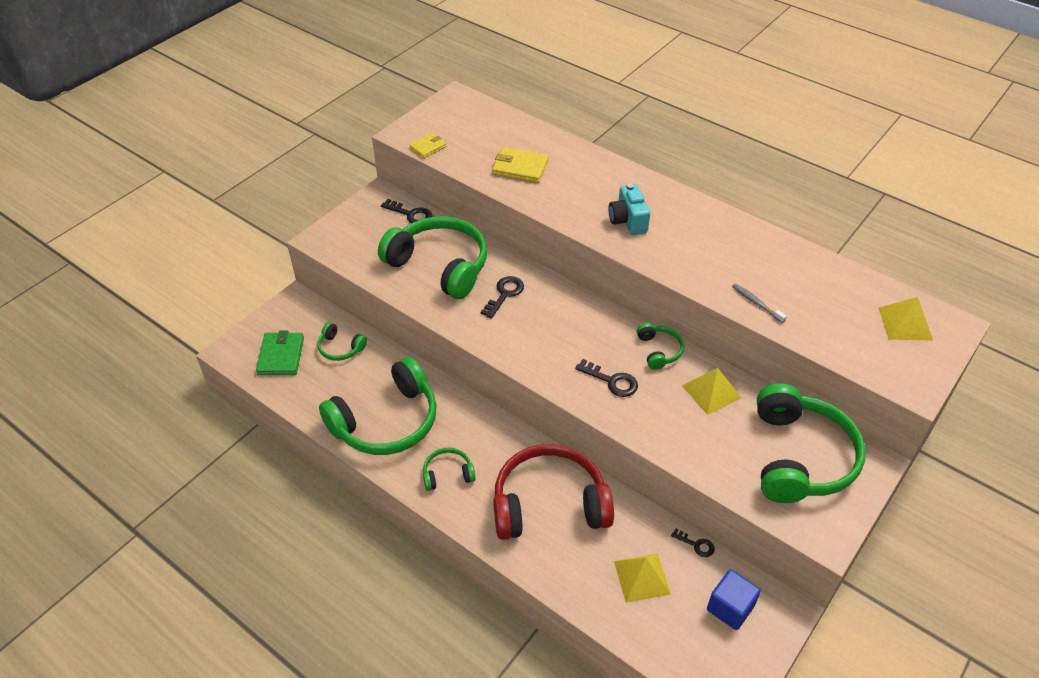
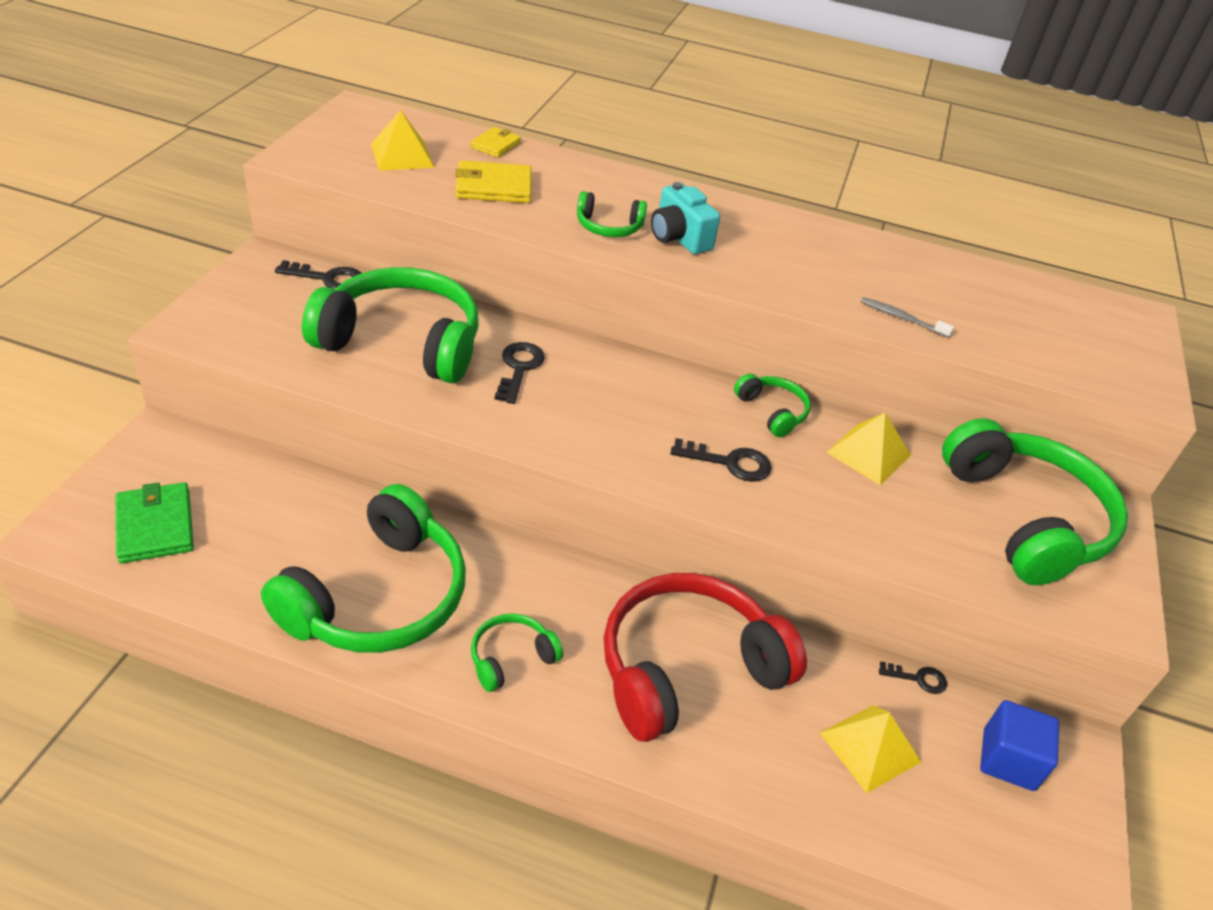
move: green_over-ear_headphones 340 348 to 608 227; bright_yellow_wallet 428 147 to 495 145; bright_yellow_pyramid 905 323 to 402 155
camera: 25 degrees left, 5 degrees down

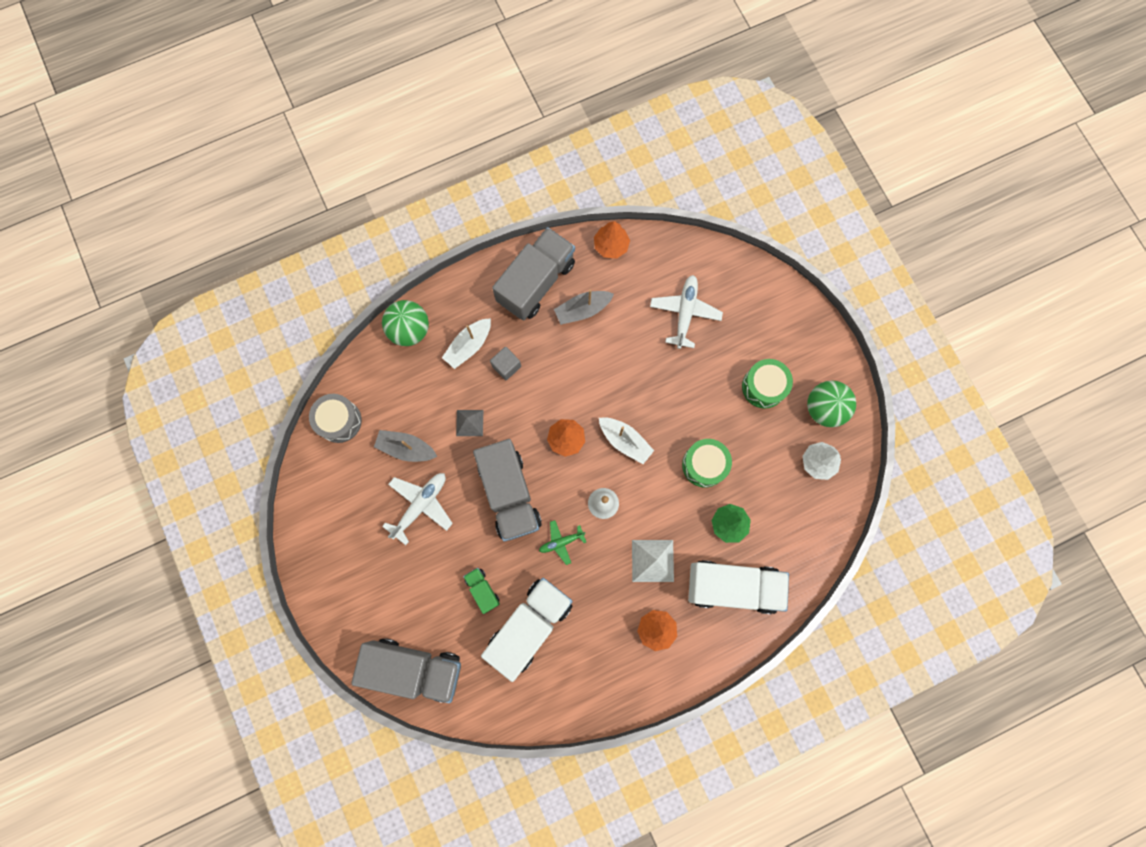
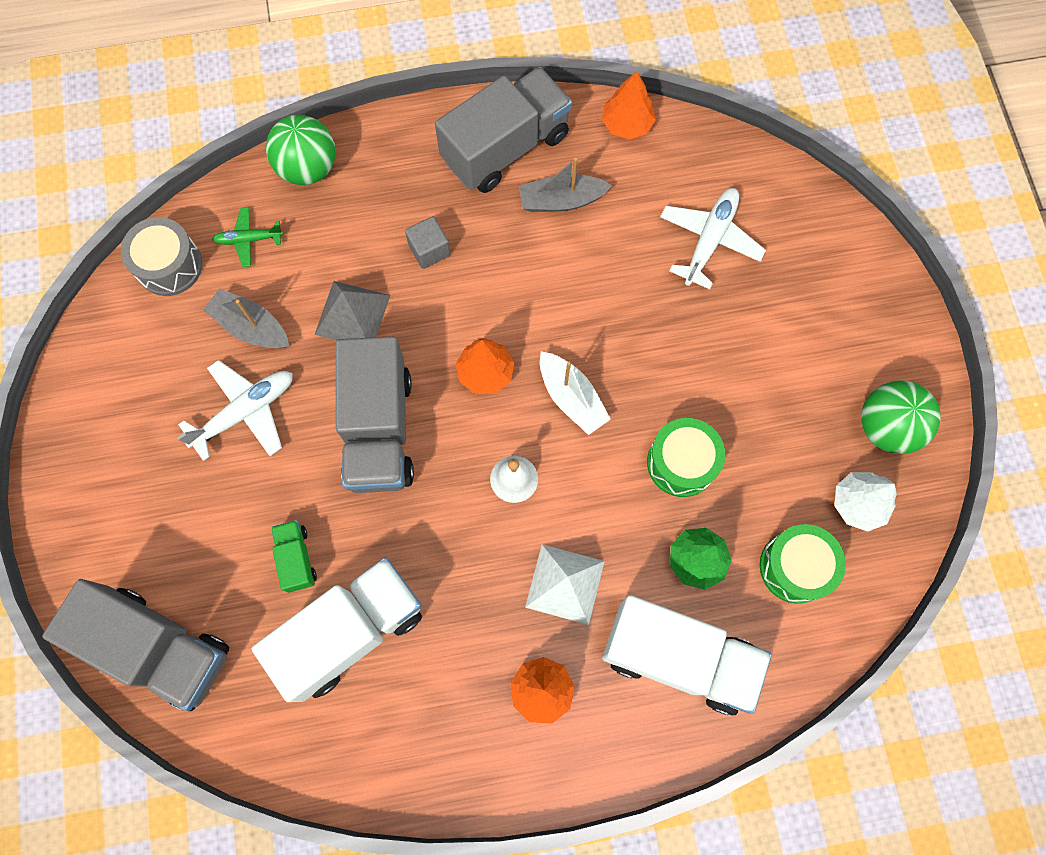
delete: pure_white_toy_boat 469 346
move: green_plane 561 542 to 249 239; green_drum 763 387 to 795 567
resize: gray_pyramid 469 422 = 352 314 x1.51
camera: 15 degrees right, 5 degrees down

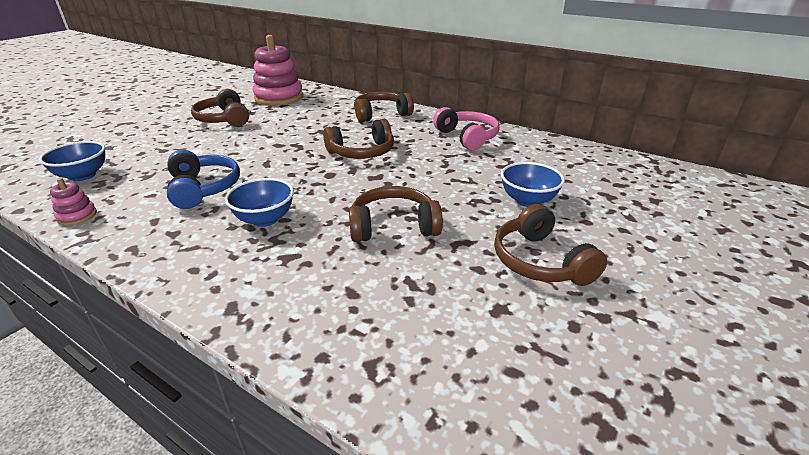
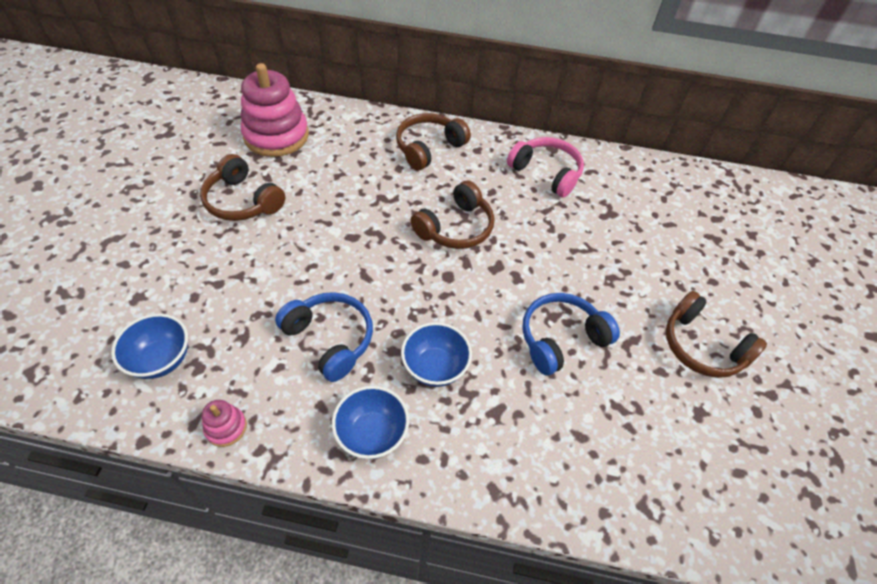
move: royal_blue_deep_dish 528 200 to 372 434
recolor: brown_over-ear_headphones 393 226 to royal_blue_over-ear_headphones 561 339
camera: 25 degrees left, 20 degrees up

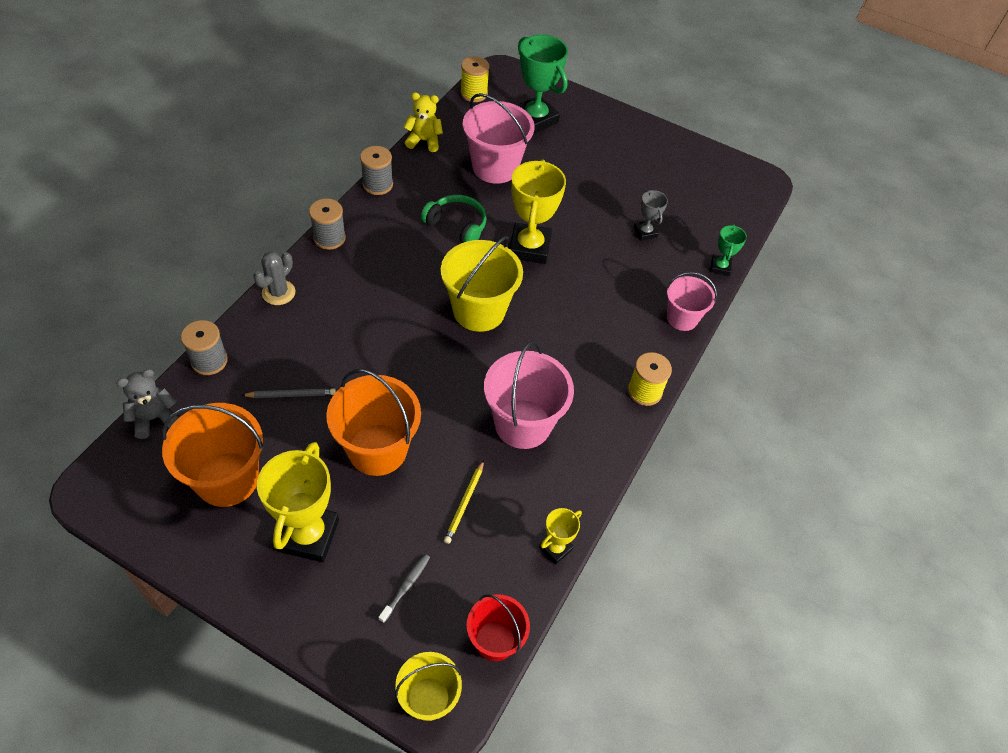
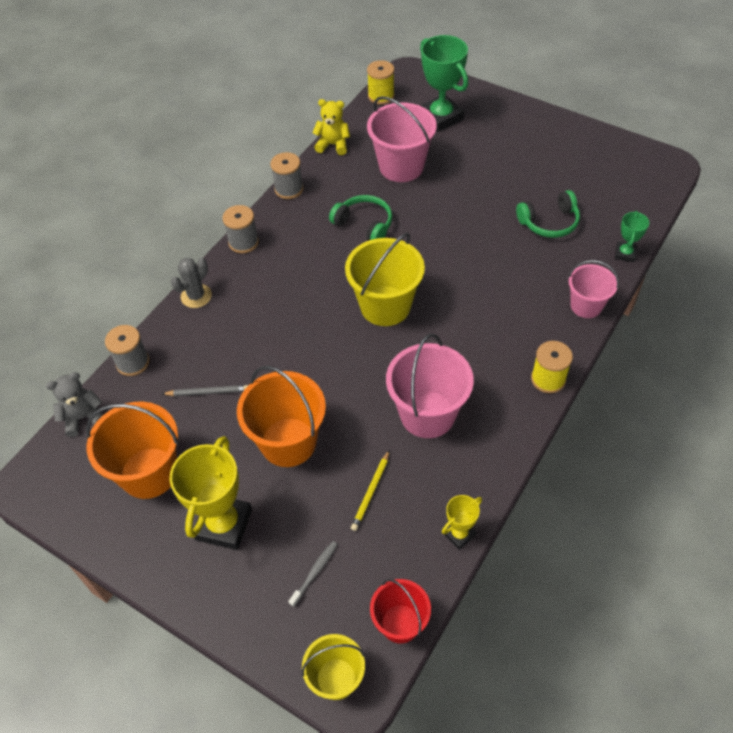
delete: bright_yellow_trophy 529 247
replace: gray_trophy 645 232 to green_over-ear_headphones 549 222
camera: 10 degrees right, 0 degrees up

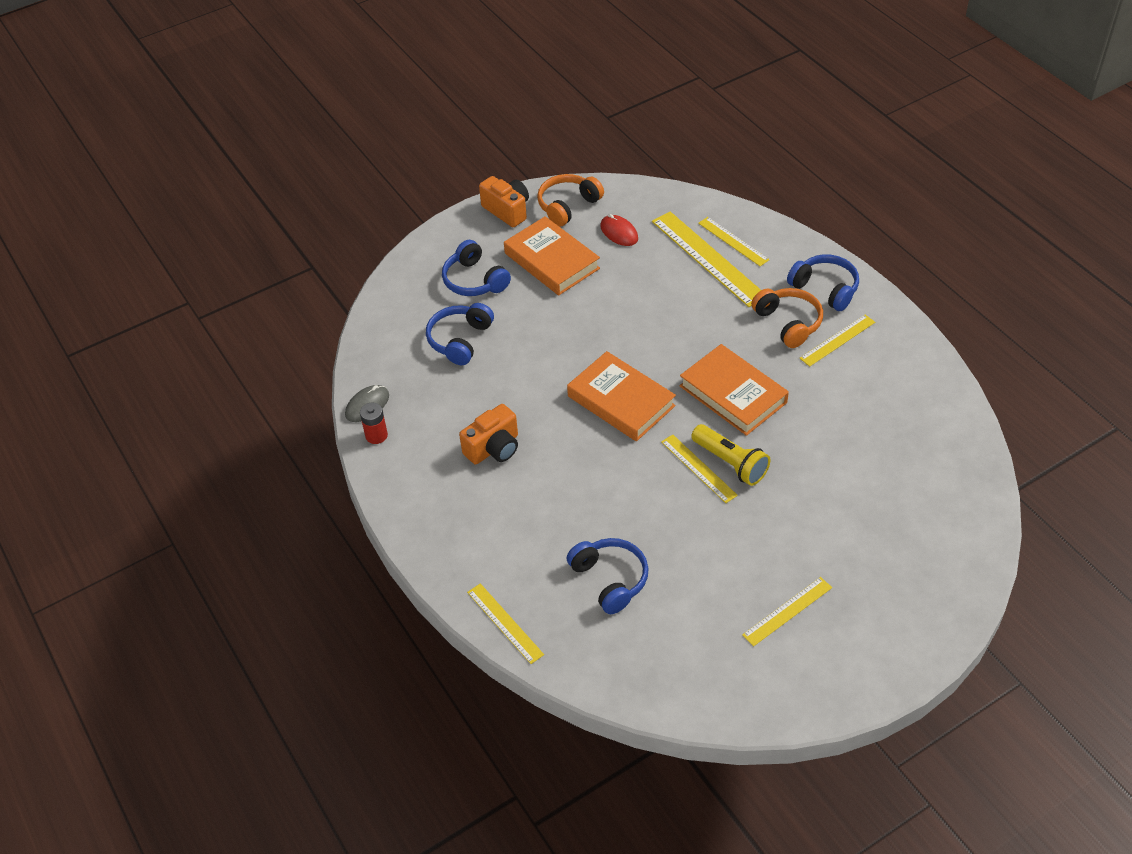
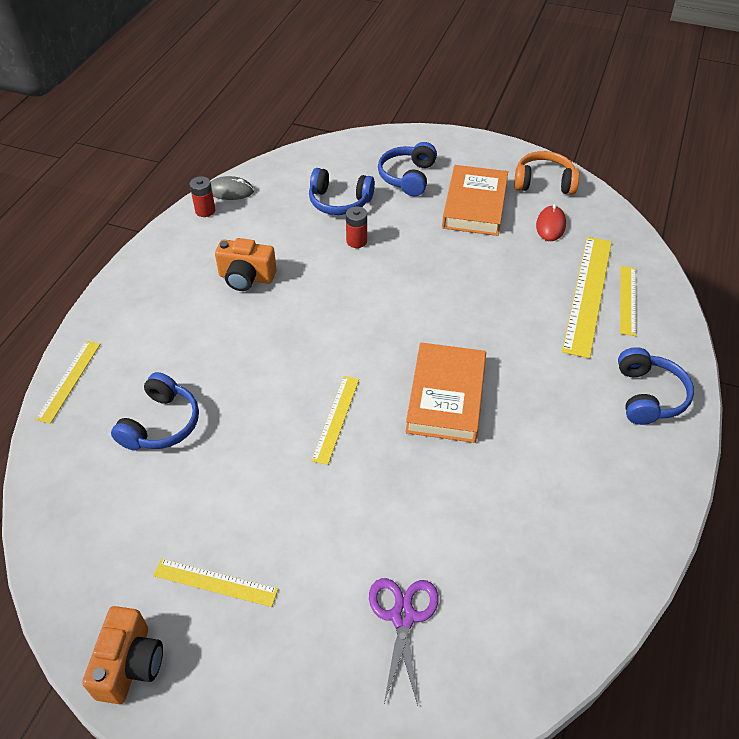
delete: bright_orange_book 621 401; bright_yellow_flashlight 730 463; bright_orange_over-ear_headphones 788 323; bright_yellow_straightedge 837 340
insert: scarlet_power_cell 356 241; royal_purple_shears 403 617
move: bright_orange_photo_camera 507 210 to 130 664
rotate: royal_blue_over-ear_headphones 460 340 = 339 202 150 degrees counterclockwise
camera: 50 degrees right, 0 degrees up

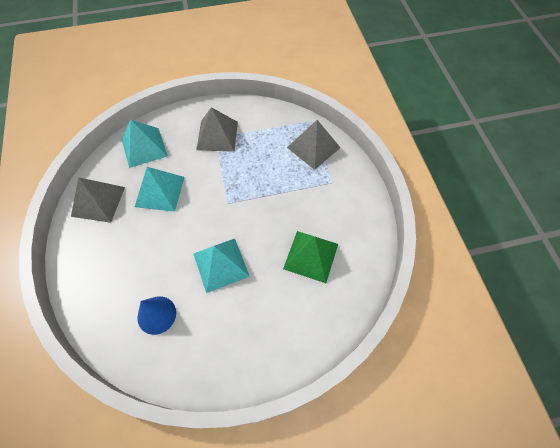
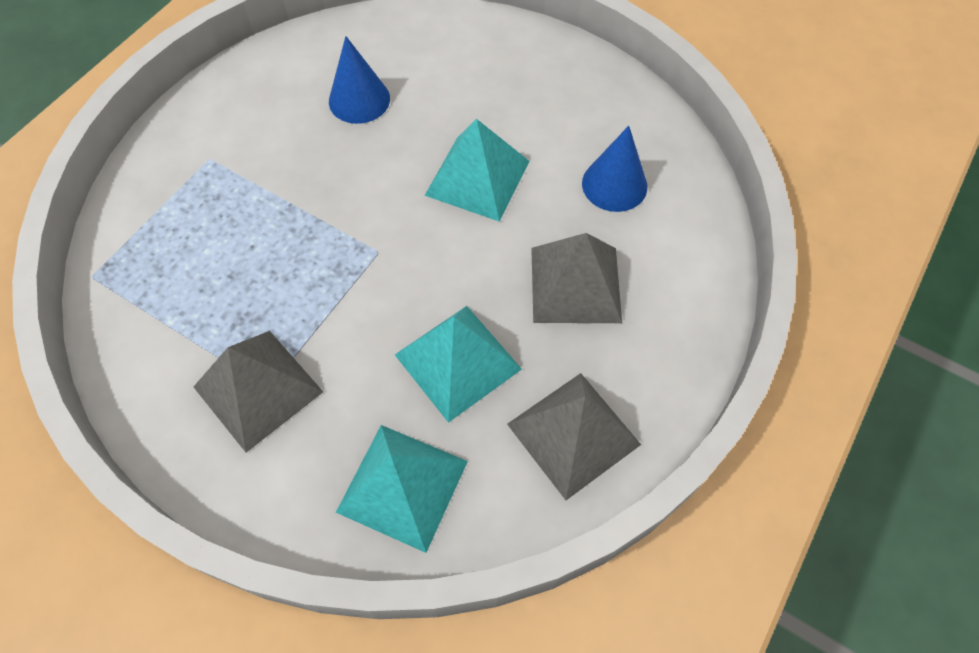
move: gray_pyramid 313 147 to 575 284
replace: green_pyramid 311 256 to royal_blue_solid_cone 359 100
camera: 135 degrees left, 0 degrees up

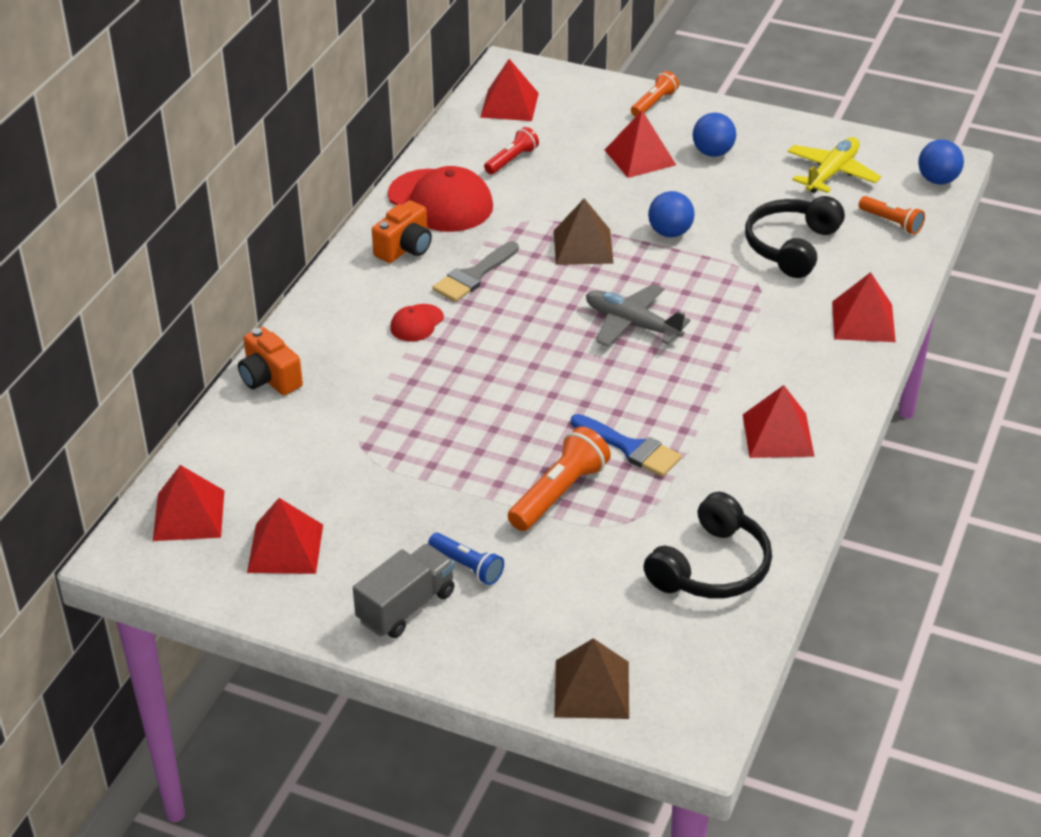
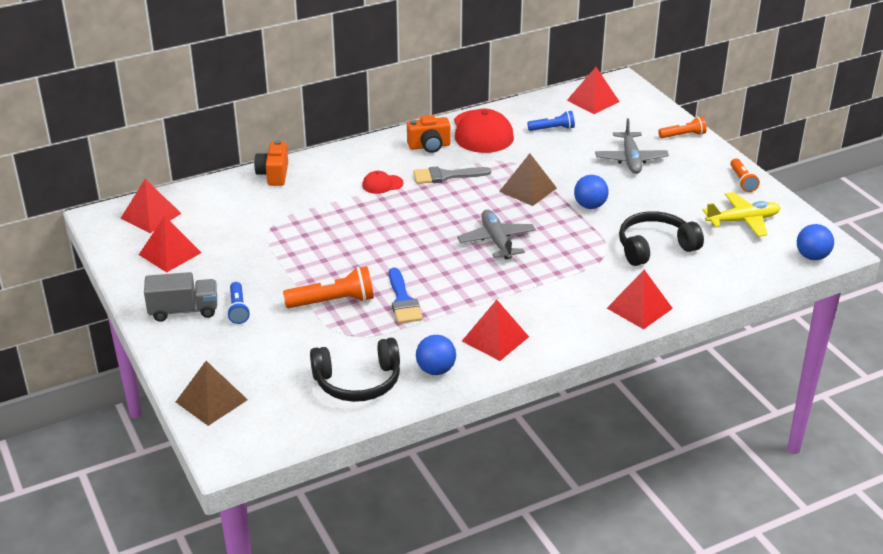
move: royal_blue_play_ball 713 152 to 436 370; bright_orange_flashlight 891 222 to 742 181
replace: scarlet_pyramid 640 157 to gray_plane 631 159
recolor: scarlet_flashlight 512 160 to royal_blue_flashlight 552 129
camera: 40 degrees right, 5 degrees down

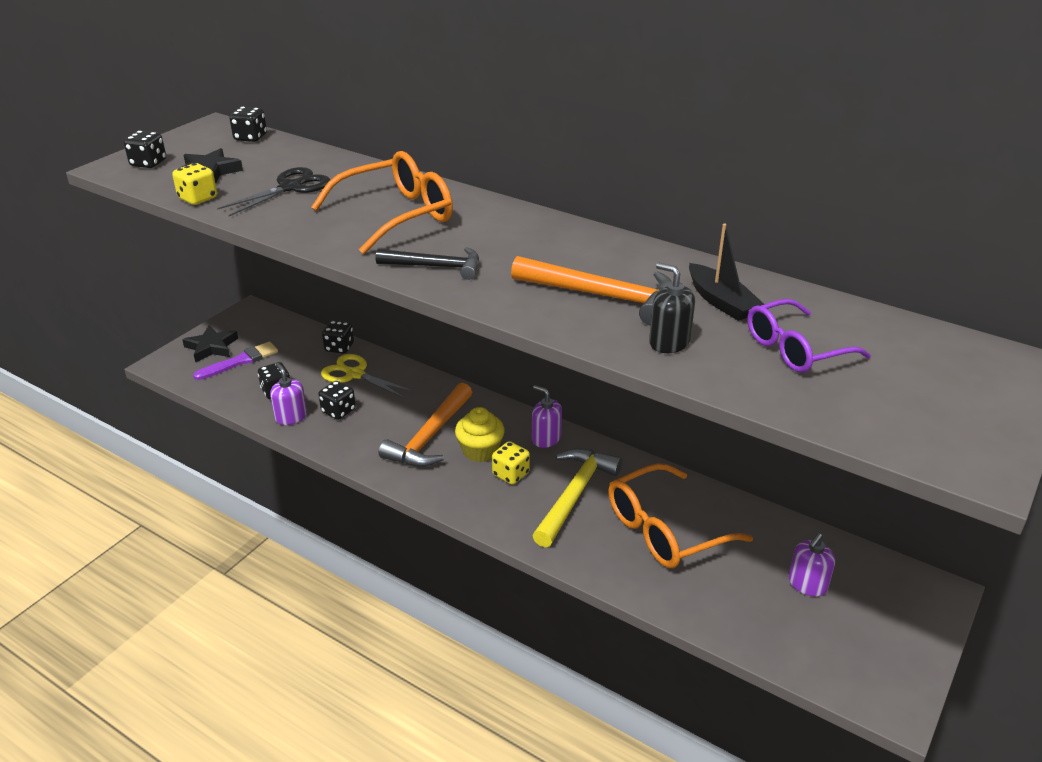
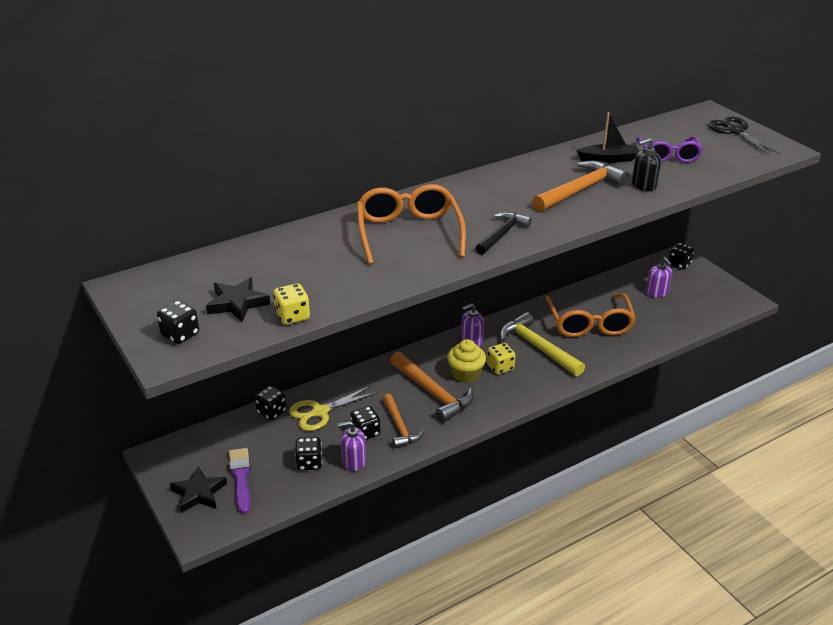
insert: bright_orange_carpenter's_hammer 400 427
move: ebony_shears 290 188 to 735 131; ebony_dice 250 138 to 679 264
camera: 65 degrees left, 0 degrees up

